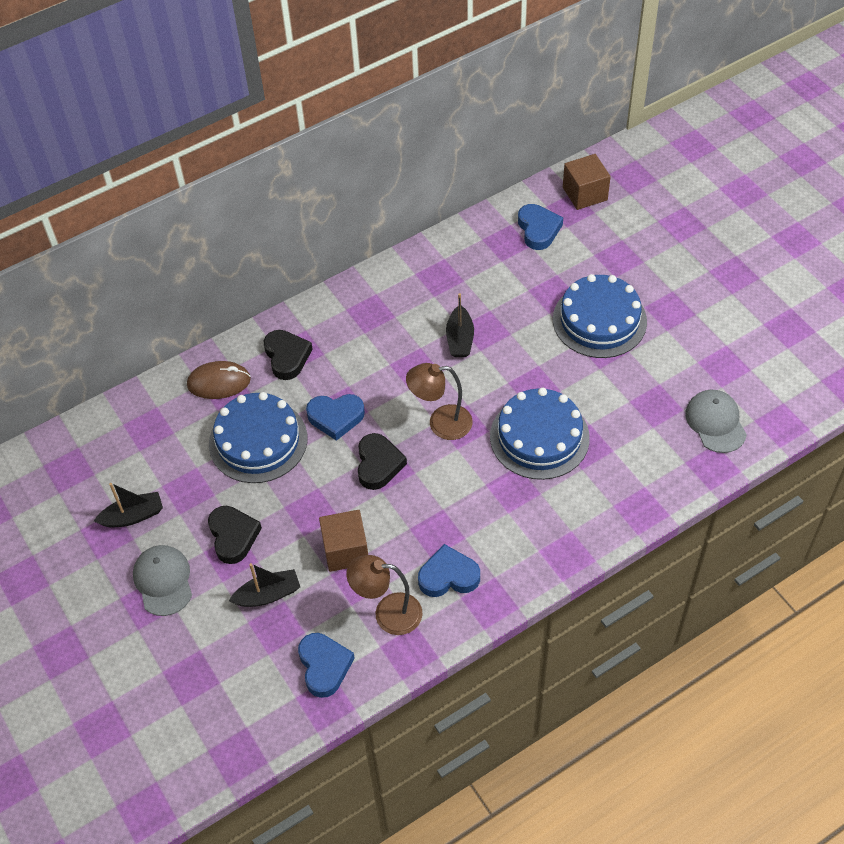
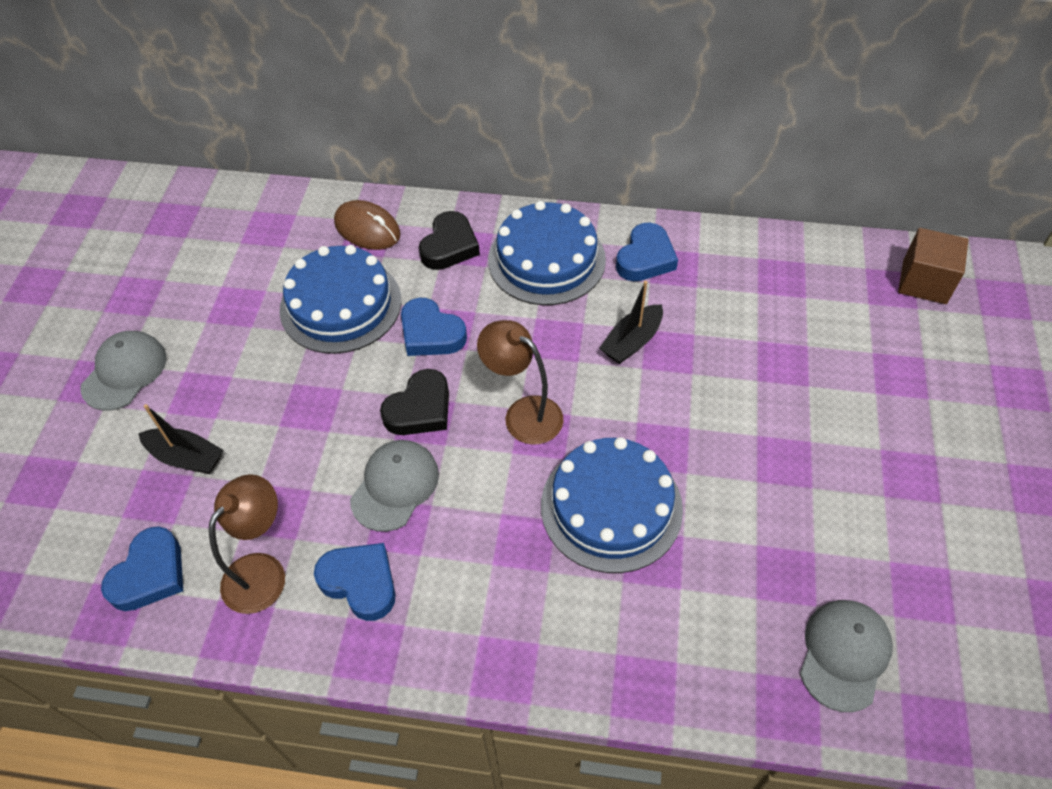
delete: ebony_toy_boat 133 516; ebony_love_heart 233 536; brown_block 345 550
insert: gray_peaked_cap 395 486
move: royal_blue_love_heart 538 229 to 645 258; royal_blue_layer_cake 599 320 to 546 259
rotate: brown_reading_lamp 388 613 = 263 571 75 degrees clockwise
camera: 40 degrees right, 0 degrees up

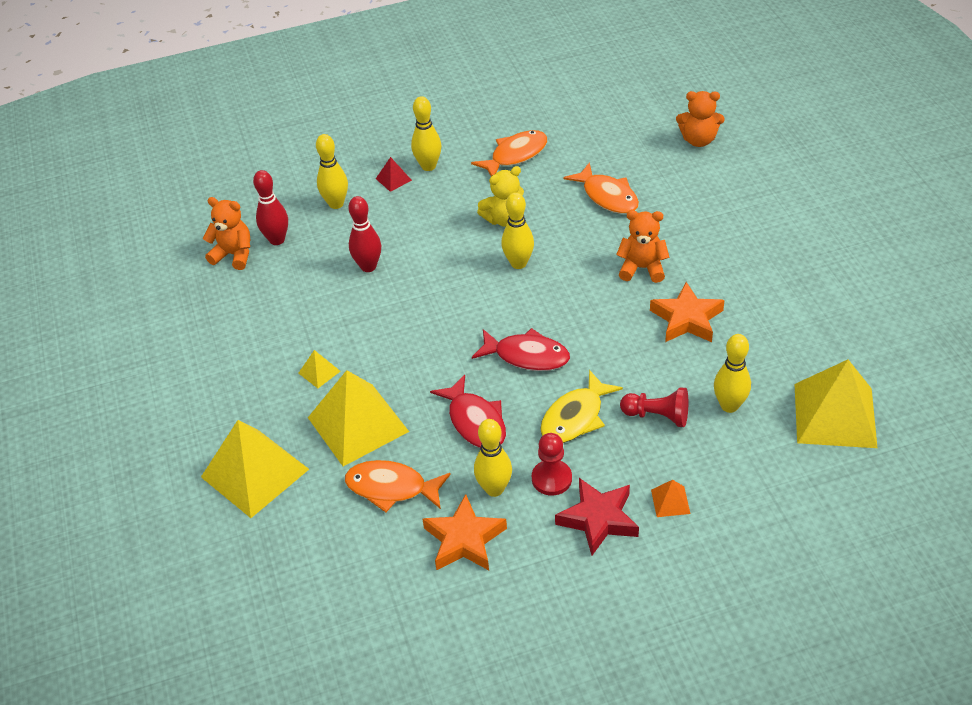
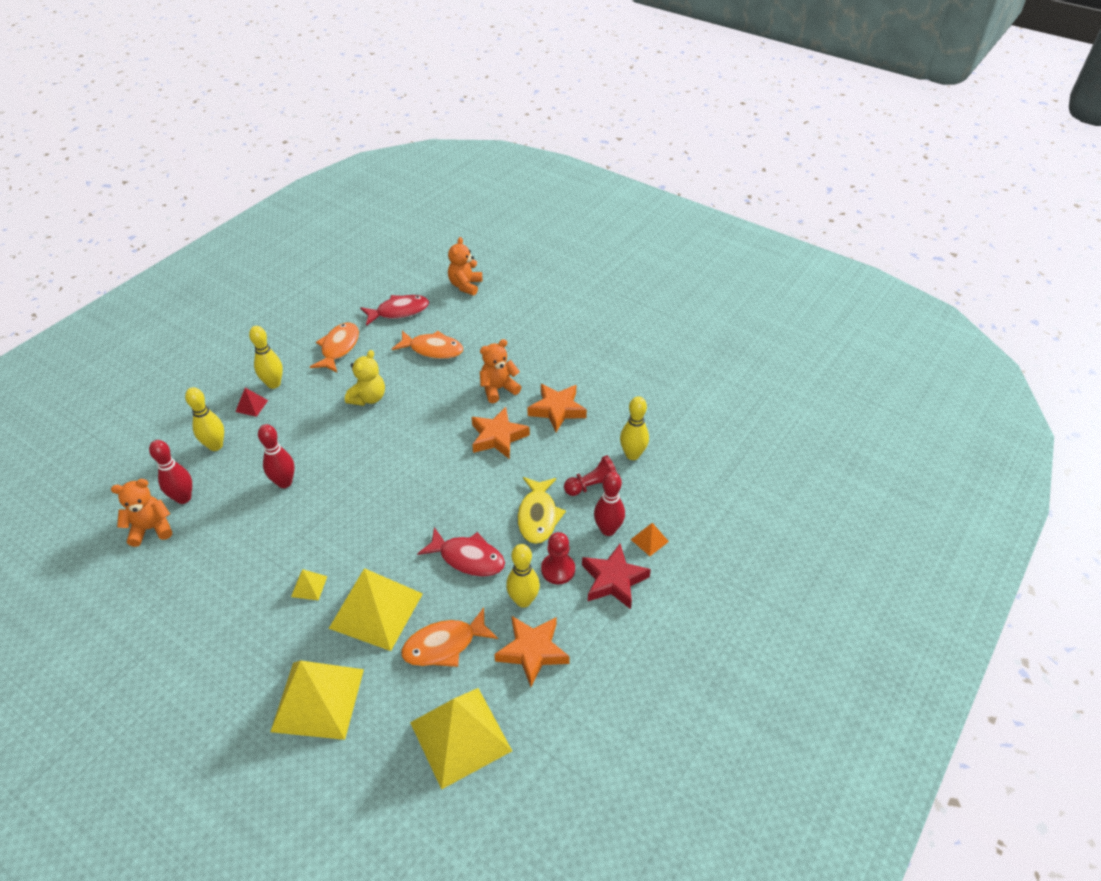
delete: bright_yellow_bowling_pin 518 263
insert: bright_orange_star_shape 498 437; scarlet_bowling_pin 608 530
move: scarlet_fish 527 356 to 399 311; bright_yellow_pyramid 834 415 to 460 736
rotate: bright_orange_stuffed_bear 698 140 = 465 286 135 degrees clockwise
camera: 40 degrees left, 0 degrees up

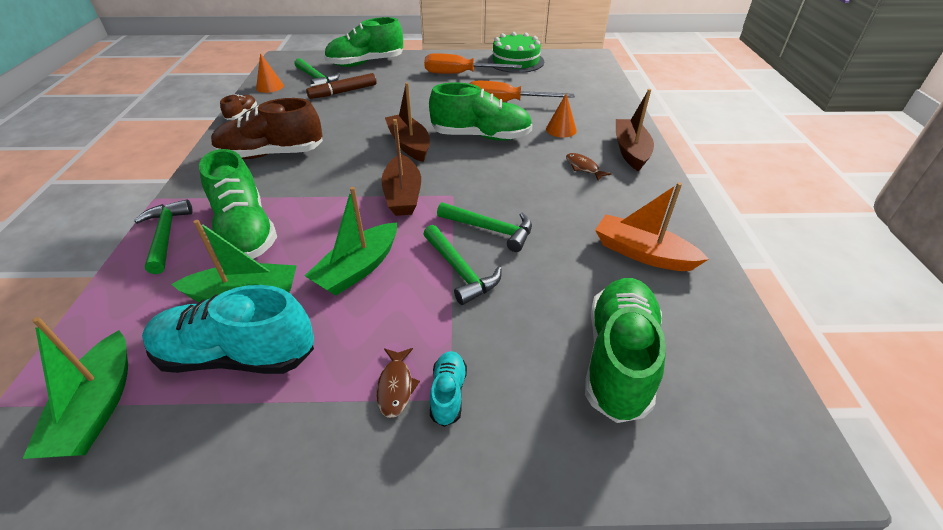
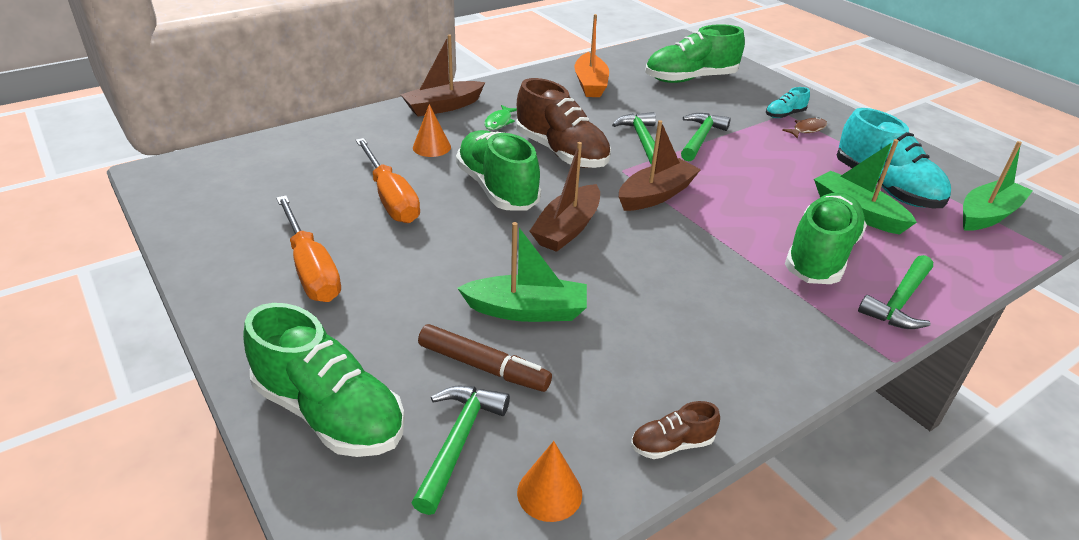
delete: green_layer_cake 515 61
move: brown_shoe 271 154 to 561 152; green_toy_boat 358 268 to 526 310
recolor: brown_fish 583 167 to green_fish 499 122
camera: 125 degrees left, 5 degrees down

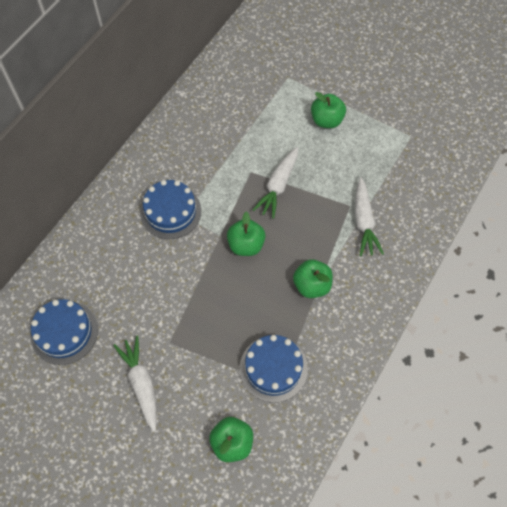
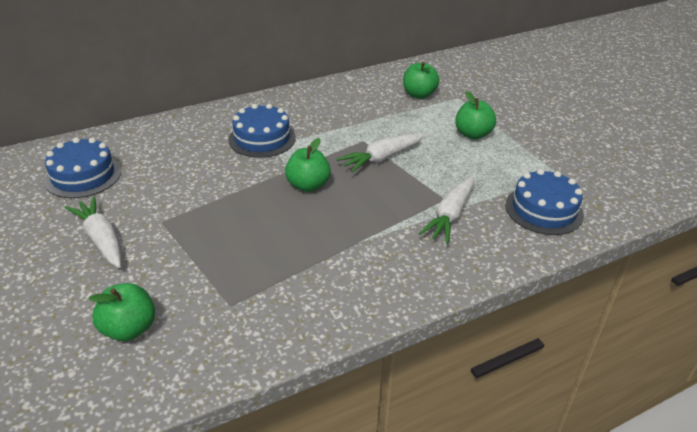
move: royal_blue_layer_cake 273 368 to 543 210; green_toy_apple 311 285 to 419 94
rotate: pure_white_root_vegetable 141 384 = 101 239 45 degrees counterclockwise
camera: 30 degrees right, 25 degrees down

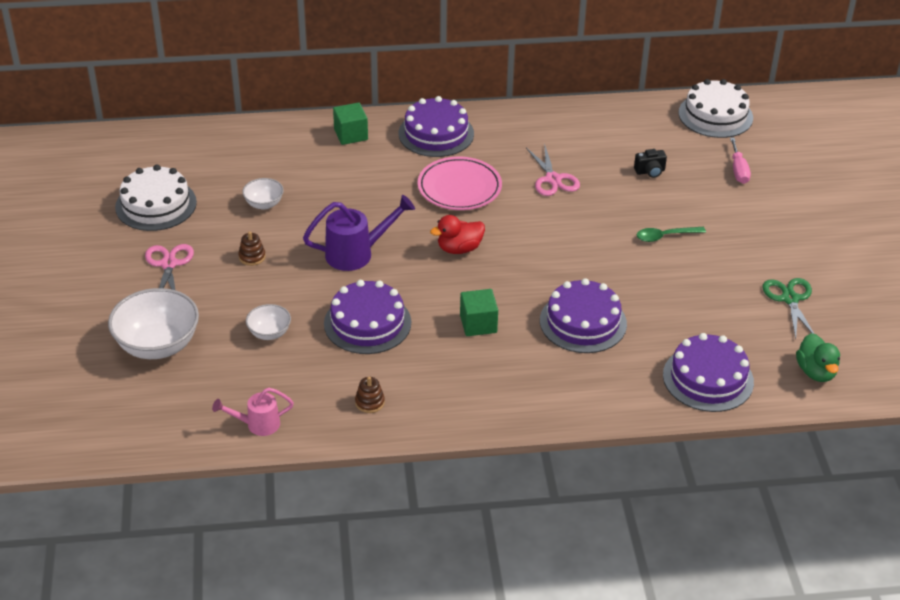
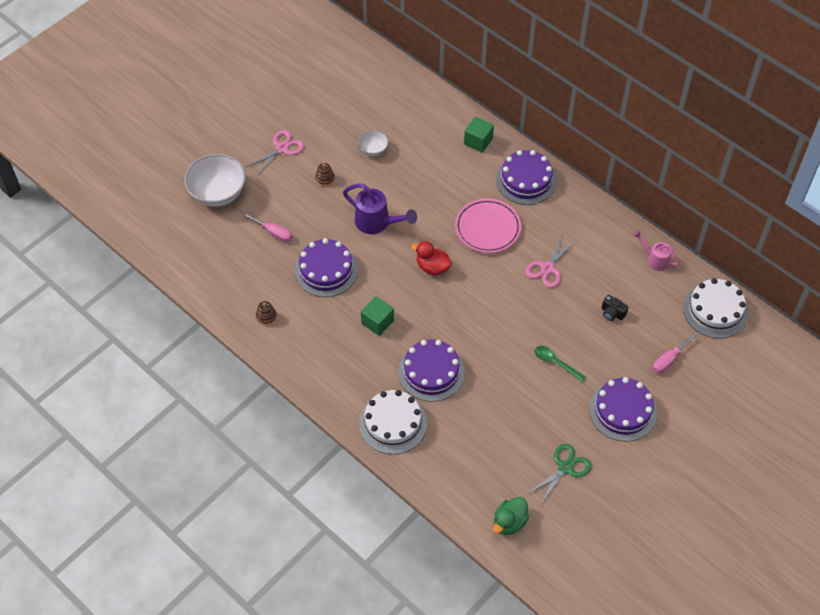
move: pure_white_layer_cake 156 204 to 393 423; rose-pink_watering_can 257 425 to 654 259; royal_purple_layer_cake 708 378 to 622 411
replace: pure_white_deep_dish 269 333 to rose-pink_flat_screwdriver 274 233
camera: 50 degrees right, 15 degrees up

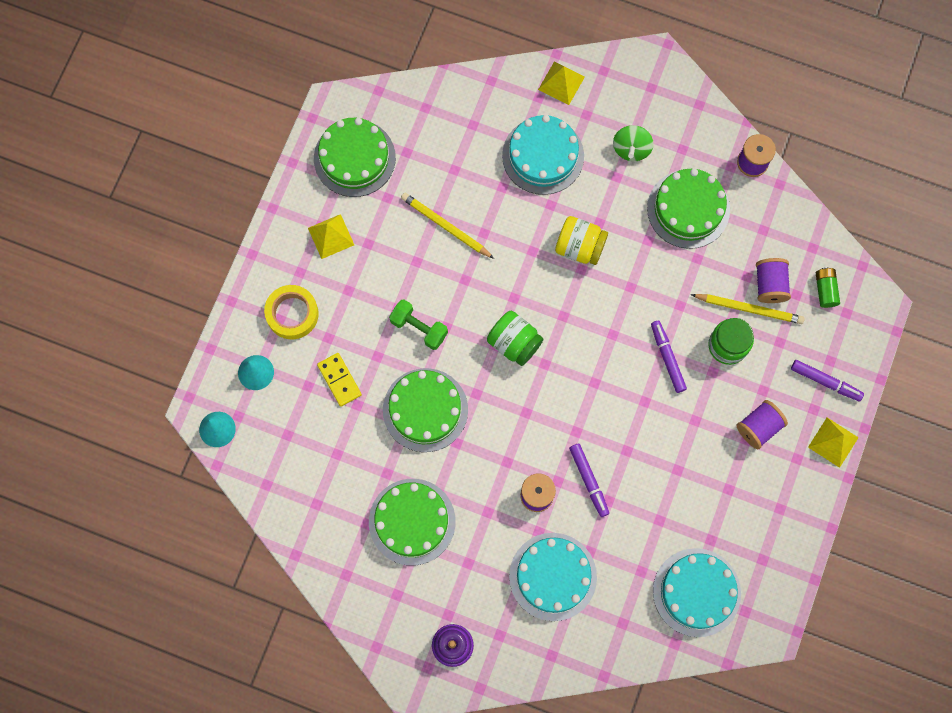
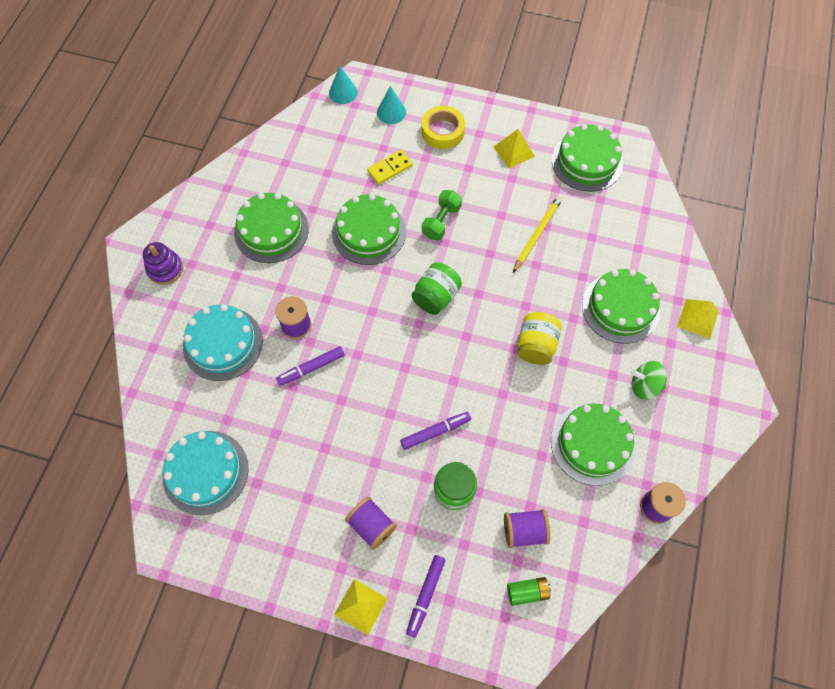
delete: bright_yellow_wooden_pencil 749 309
recolor: turquoise_layer_cake 543 155 to green_layer_cake 620 308
camera: 85 degrees right, 10 degrees down

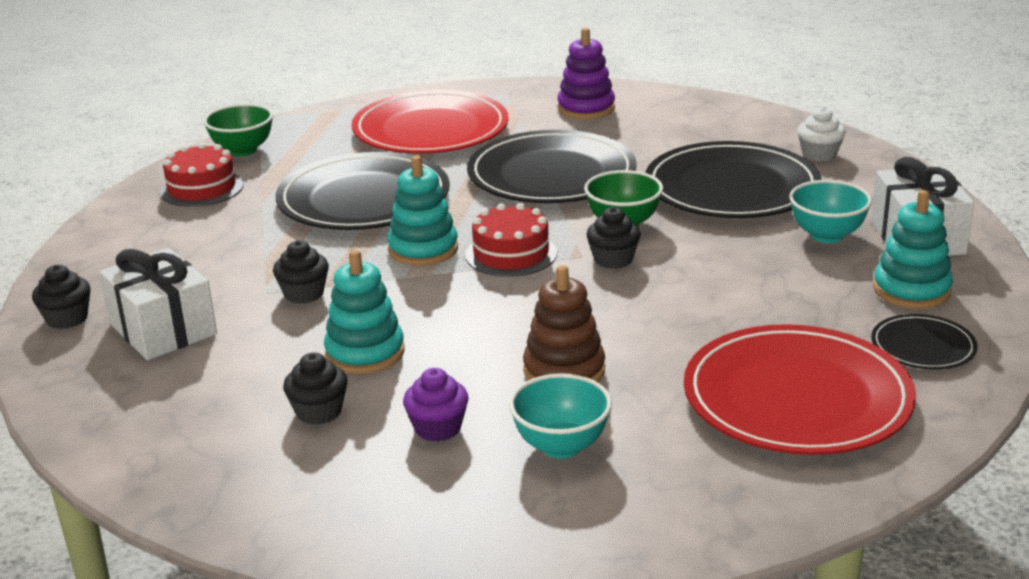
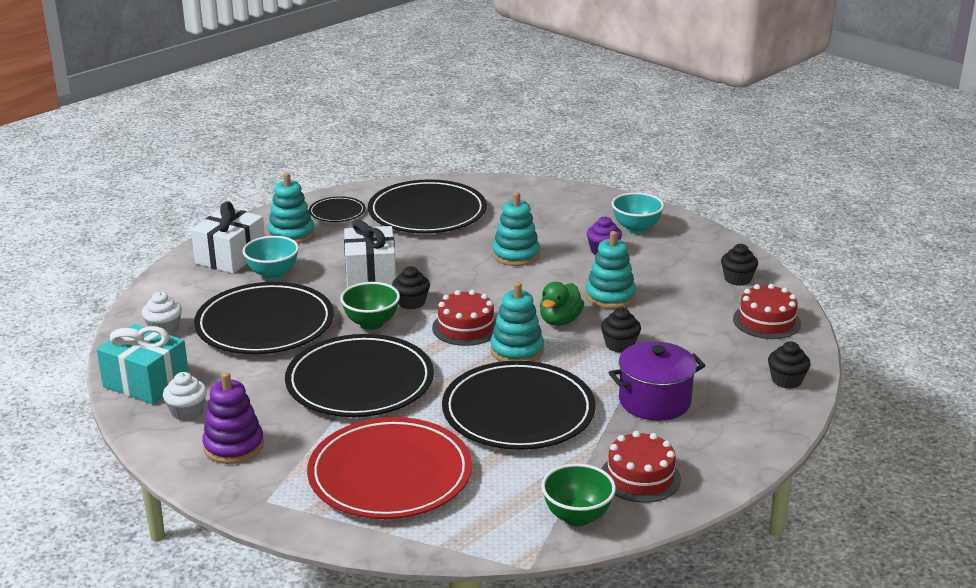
insert: turquoise_wrapped_gift 146 382; pure_white_cupcake 187 412; green_rubber_duck 560 321; royal_purple_cooking_pot 654 401; scarlet_layer_cake 766 321
move: pure_white_wrapped_gift 163 329 to 370 275; ebony_cupcake 319 412 to 737 279; turquoise_deep_dish 561 446 to 636 228
recolor: brown_stacking_rings 564 371 to turquoise_stacking_rings 516 255; scarlet_plate 797 398 to ebony_plate 427 212
camera: 150 degrees left, 0 degrees up

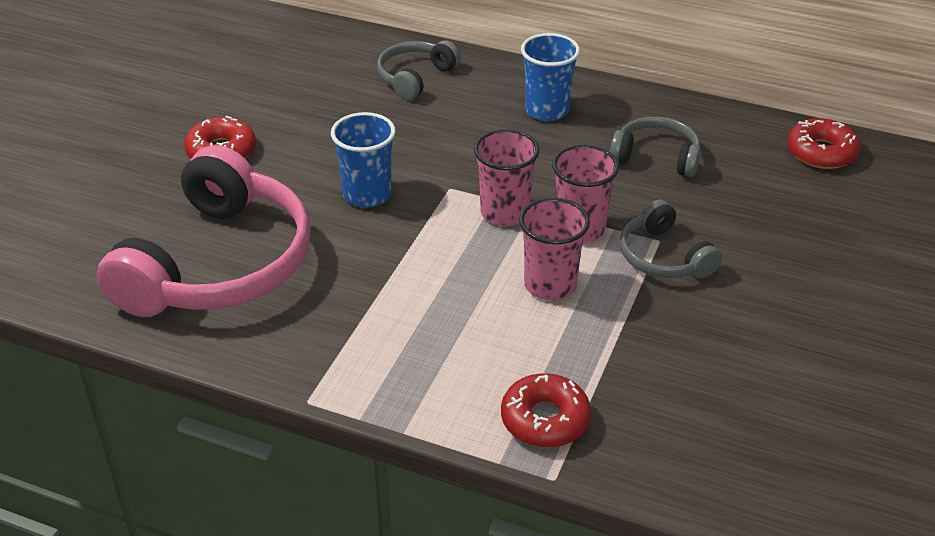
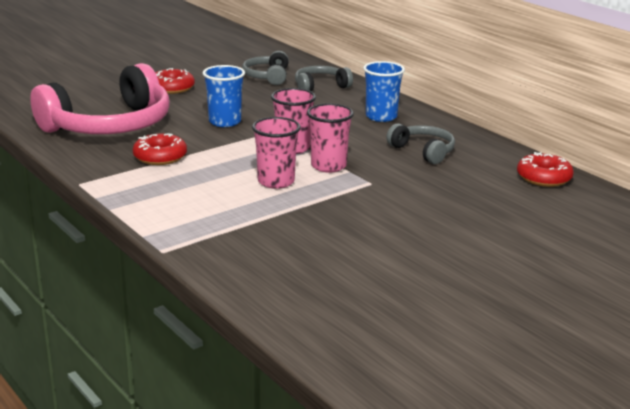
move: scarlet_doughnut 545 419 to 160 157; gray_over-ear_headphones 663 257 to 267 76
camera: 30 degrees right, 15 degrees down

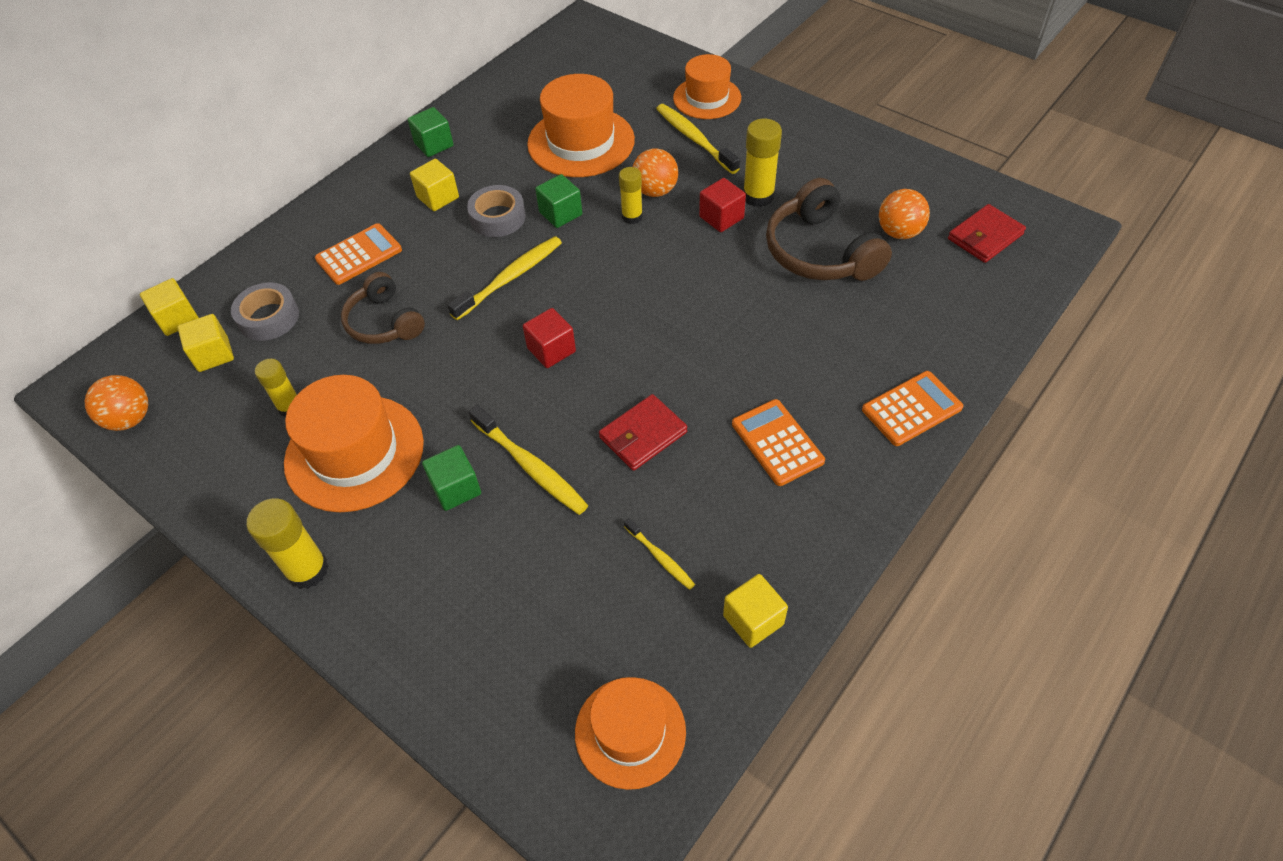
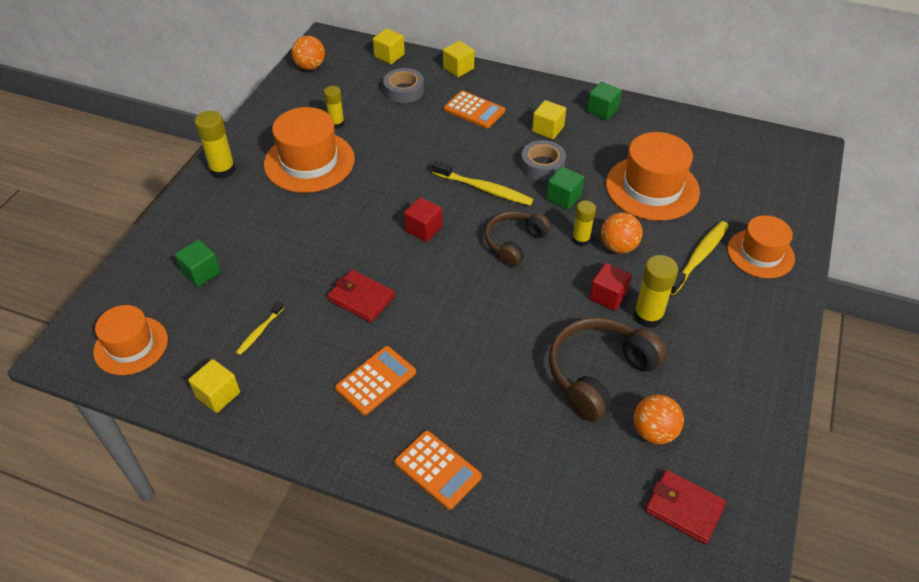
delete: bright_yellow_toothbrush 530 466
move: bright_yellow_block 213 354 to 458 68; brown_over-ear_headphones 384 322 to 514 243; green_block 456 488 to 201 273
camera: 70 degrees right, 5 degrees down

